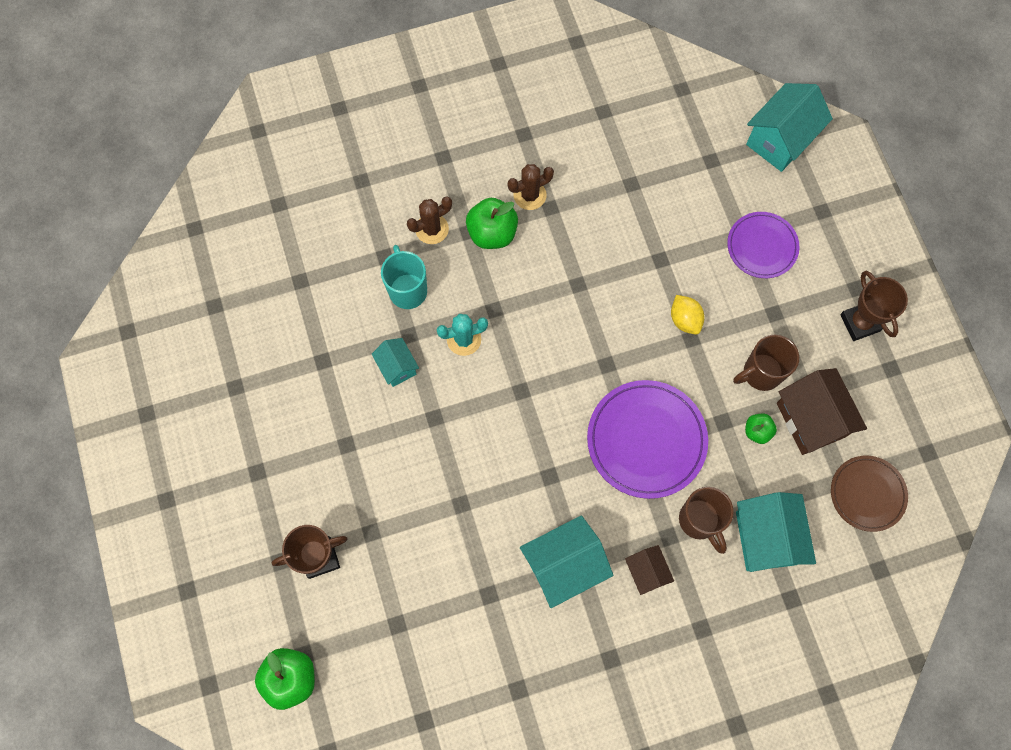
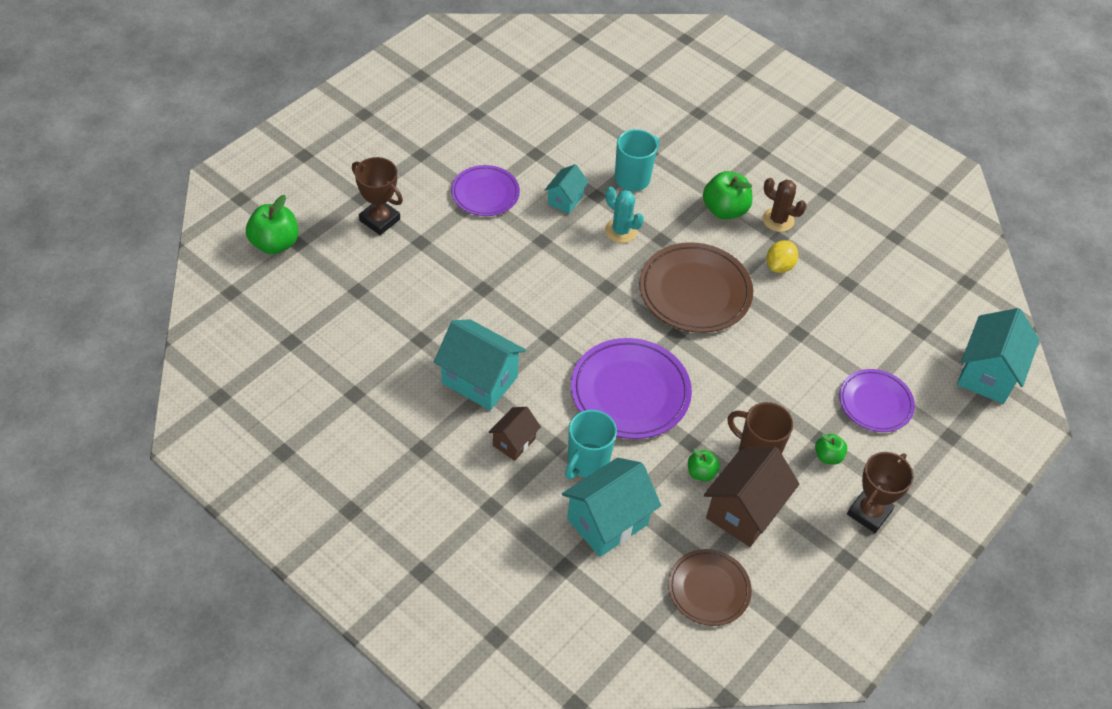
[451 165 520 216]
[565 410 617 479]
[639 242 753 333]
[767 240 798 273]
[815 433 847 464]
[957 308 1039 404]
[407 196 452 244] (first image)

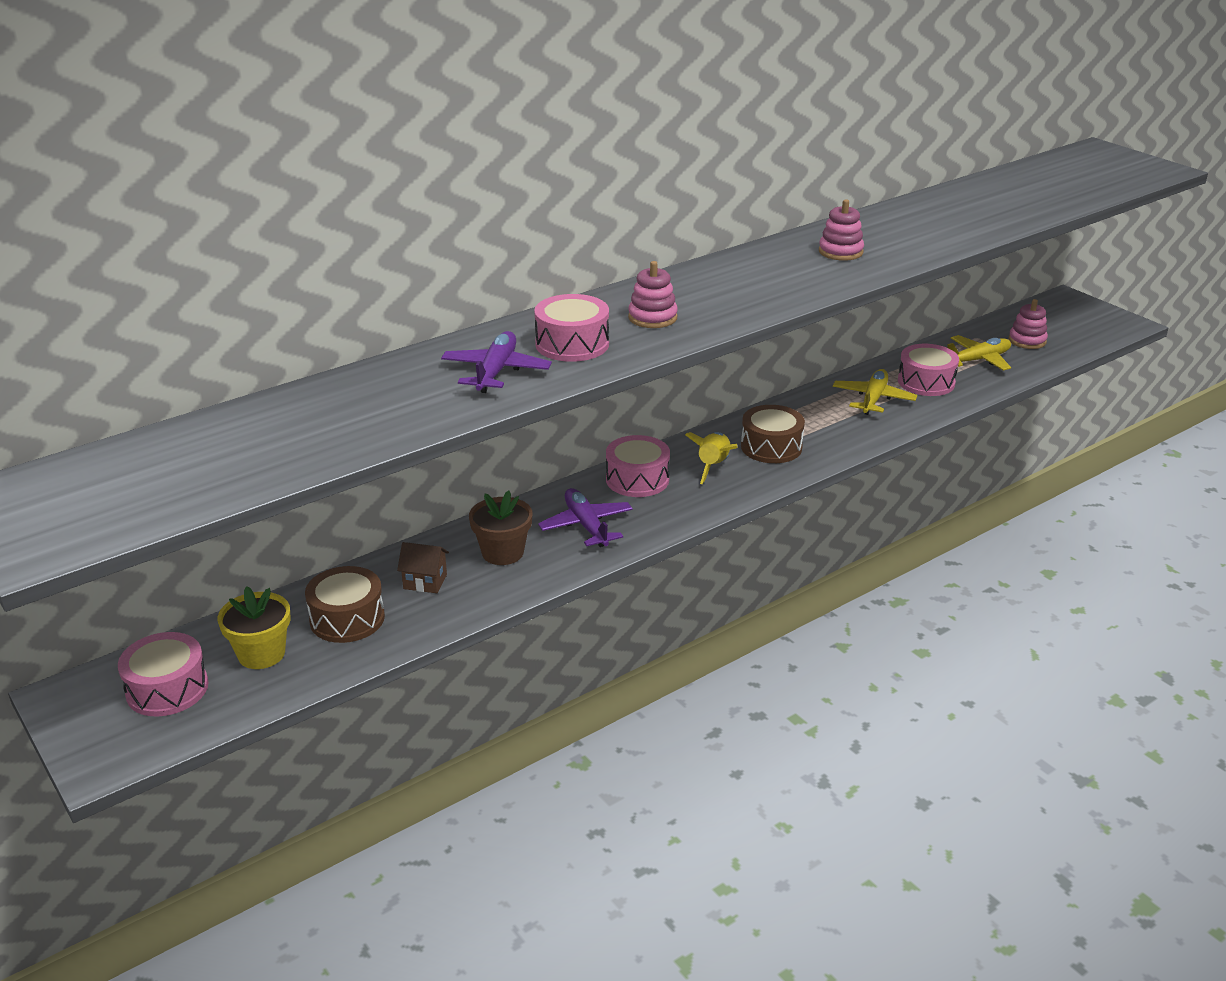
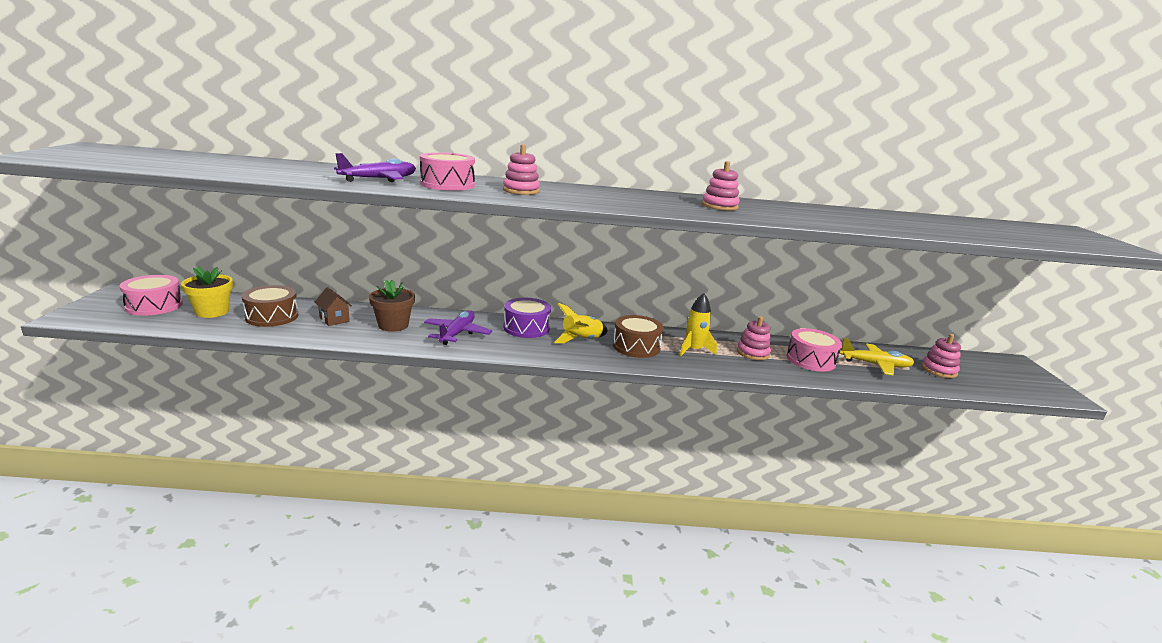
[504 298 551 338]
[680 293 717 356]
[737 316 771 360]

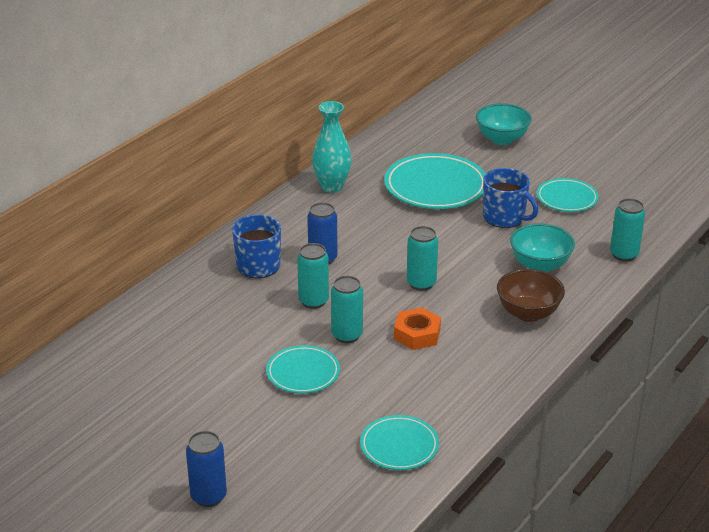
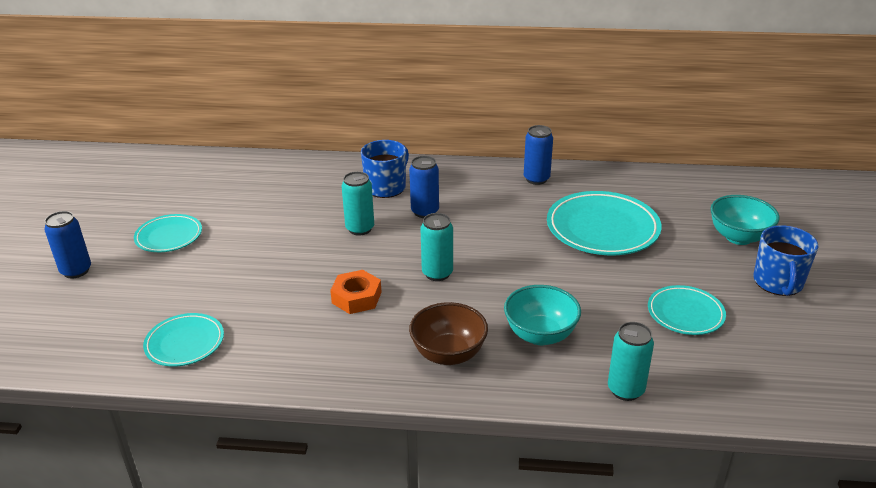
[134 214 202 252]
[524 125 553 185]
[753 225 819 296]
[331 276 363 343] (first image)

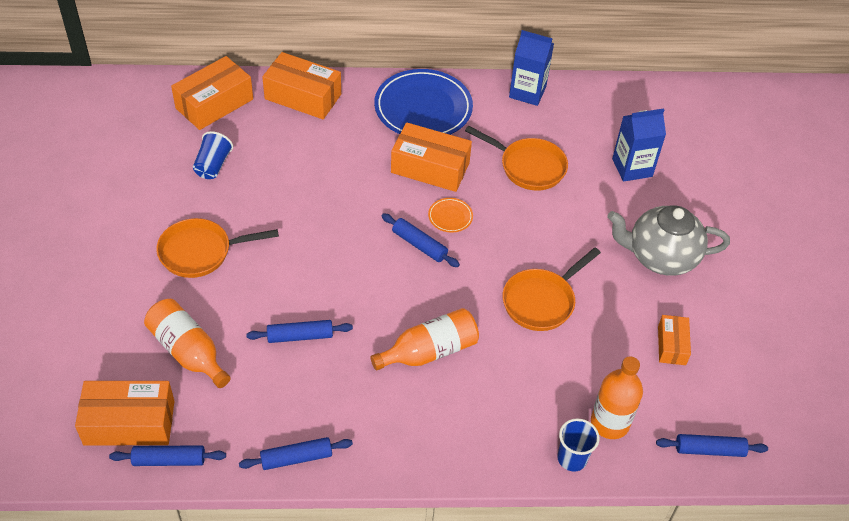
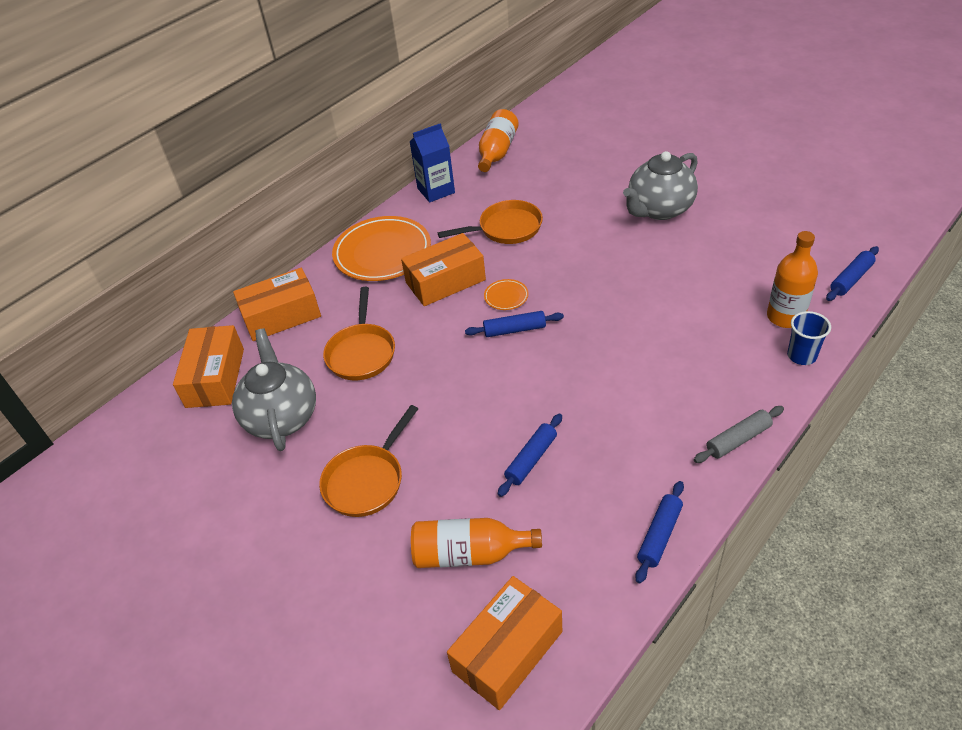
[232 328 316 451]
[323 287 395 380]
[332 216 431 281]
[478 109 519 172]
[694 406 784 463]
[109 445 226 466] (first image)
[612 108 666 182] (first image)
[658 315 691 365] (first image)

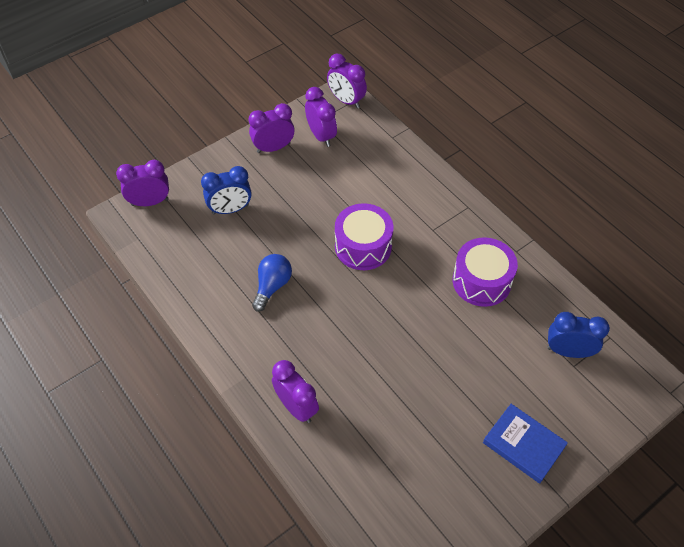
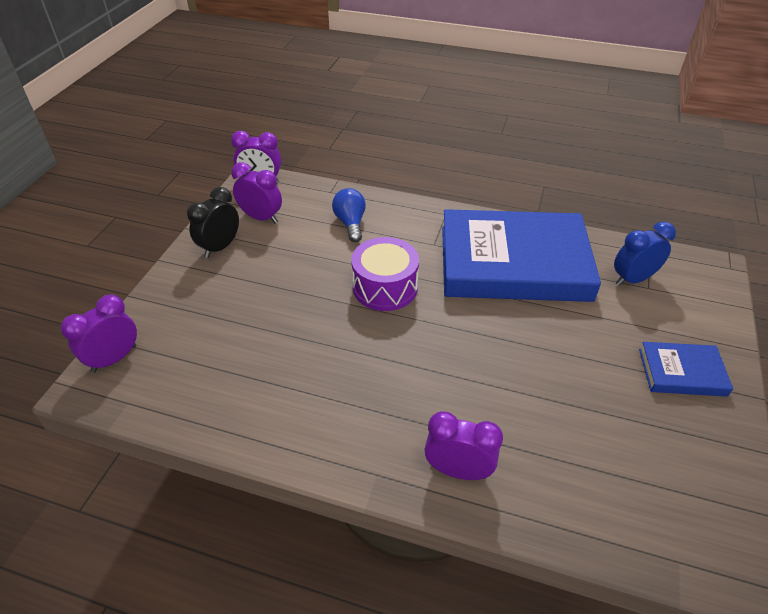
[187 187 239 258]
[332 188 366 242]
[442 209 601 302]
[201 166 252 215] (first image)

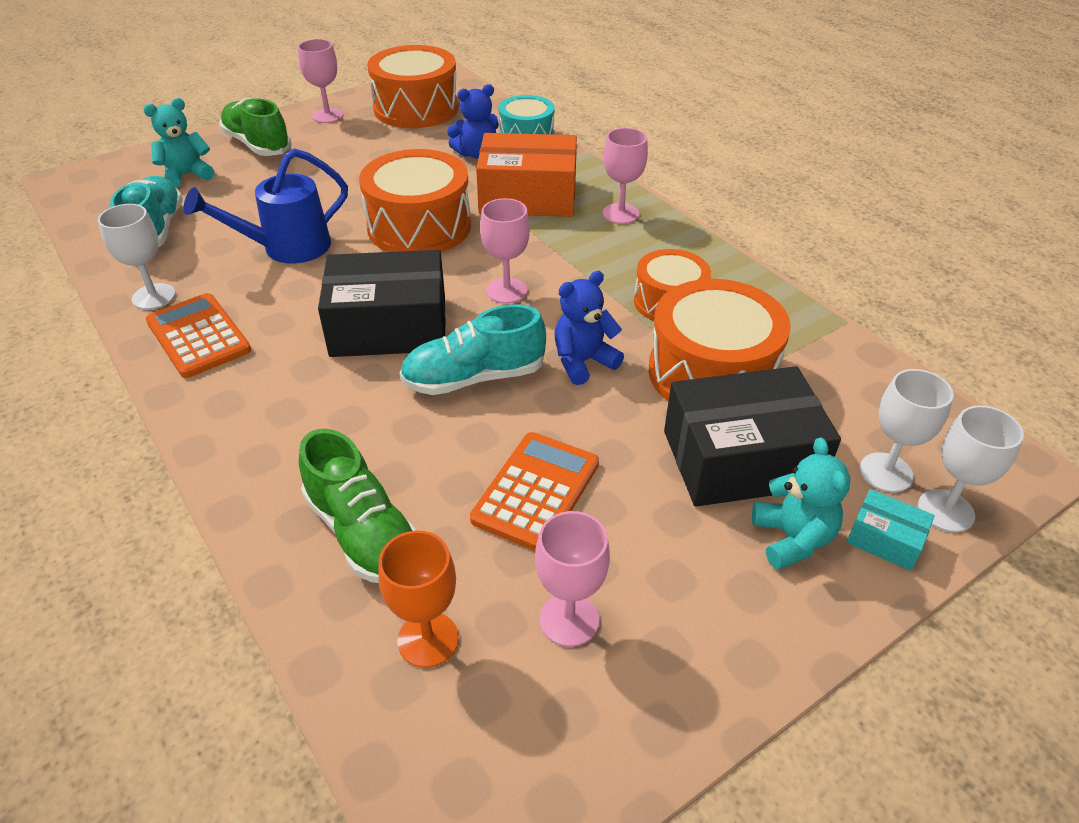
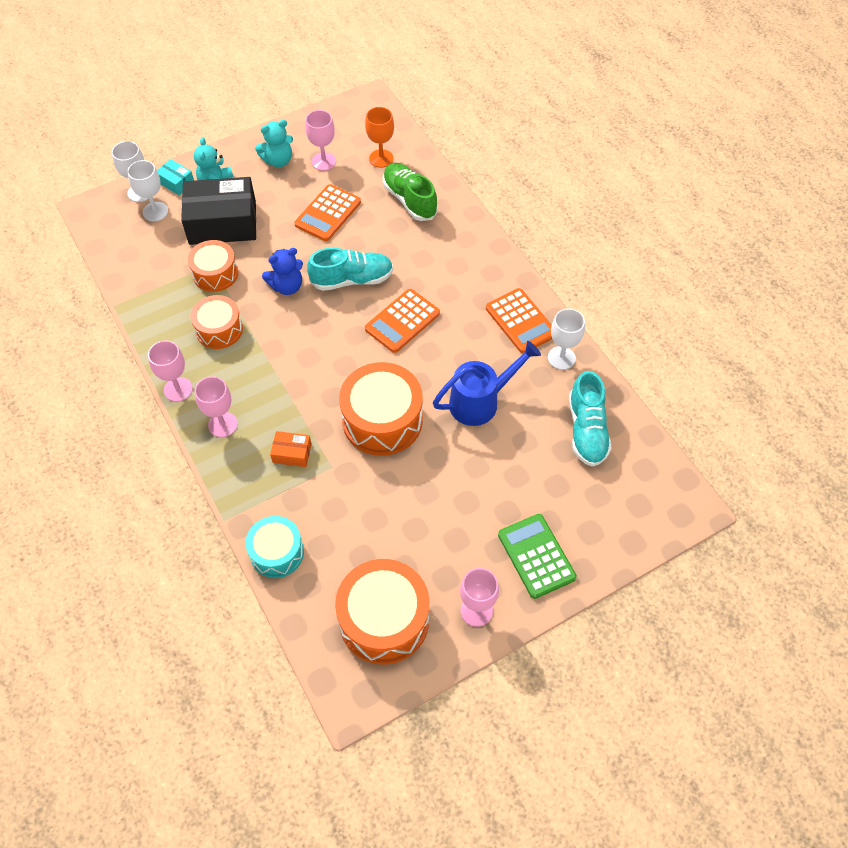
[148 341 193 402]
[188 240 238 292]
[255 120 293 167]
[270 431 312 467]
[365 289 440 353]
[498 514 577 599]
[447 84 499 159] (first image)

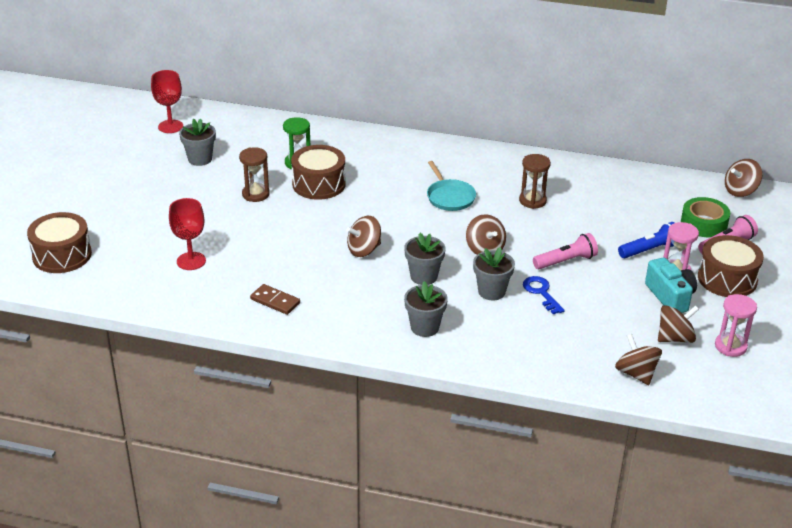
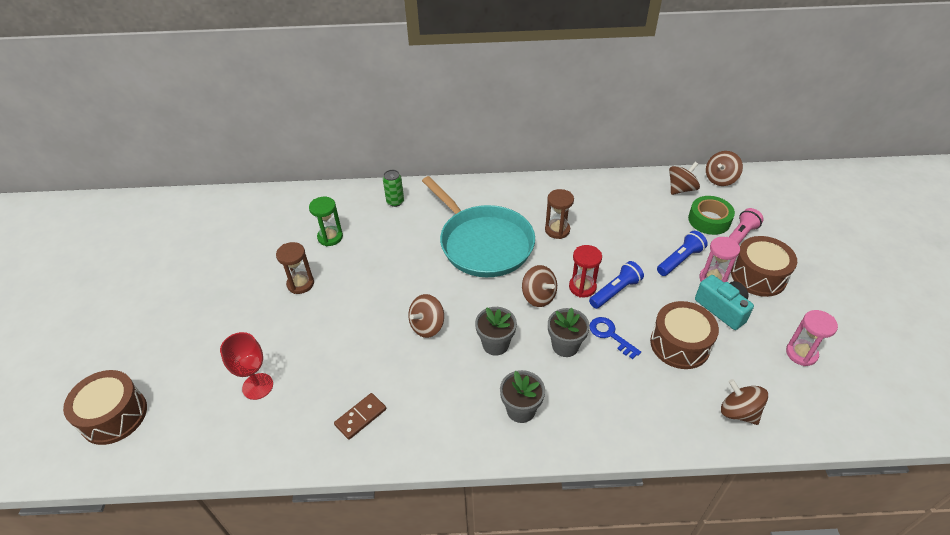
[334 393 386 440]
[383 170 404 207]
[422 176 535 277]
[569 245 602 298]
[589 261 644 309]
[650 301 719 369]
[669 162 700 195]
[151 70 183 133] (first image)
[179 118 216 166] (first image)

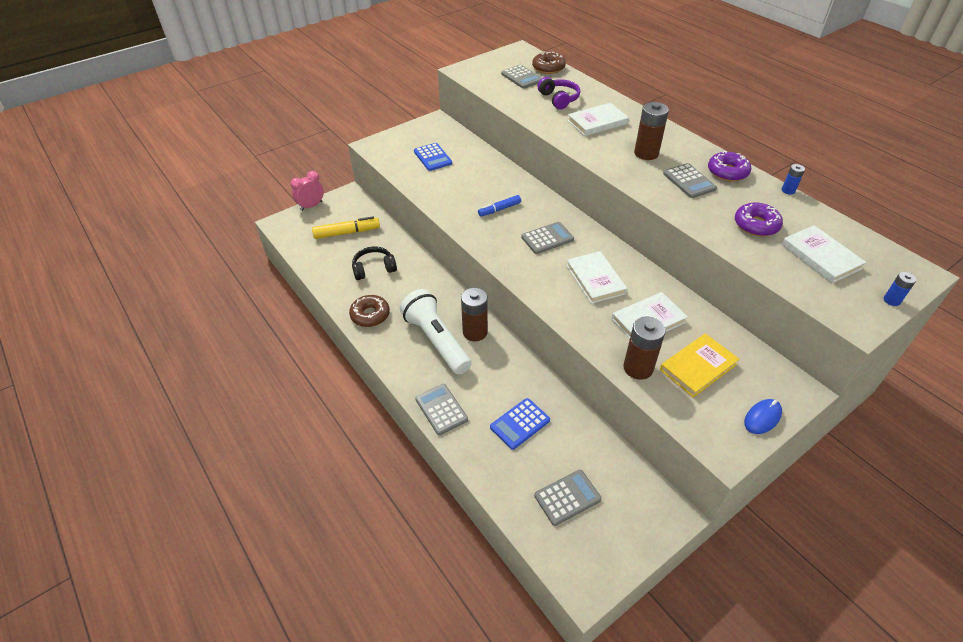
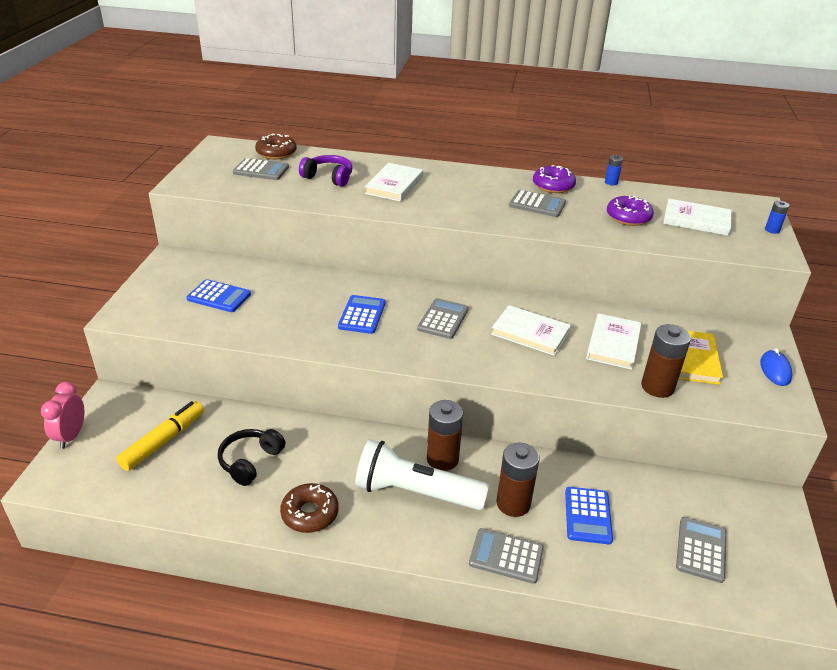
[338 295 385 334]
[496 442 539 517]

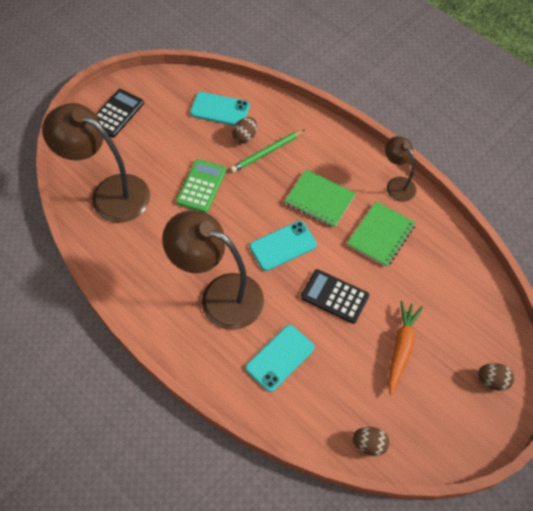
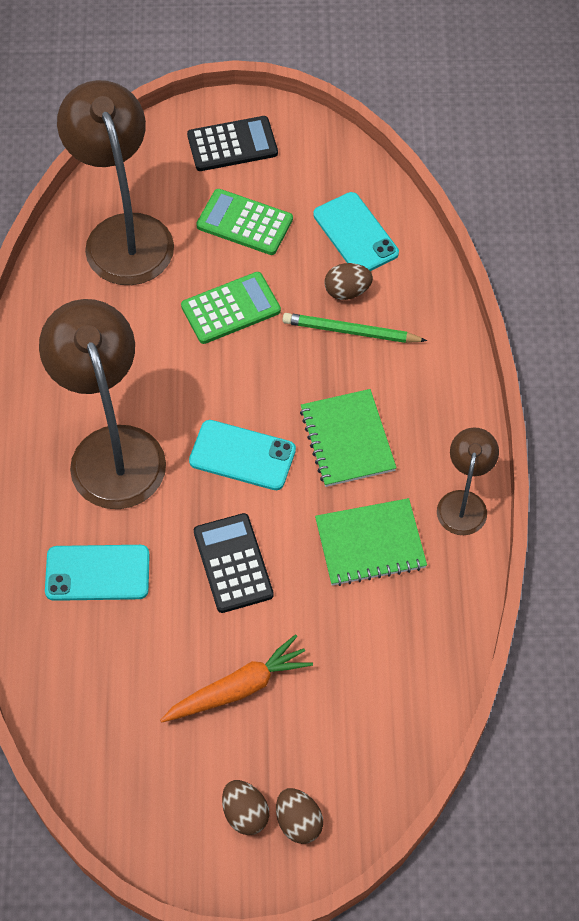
[196 189 293 255]
[222 780 269 835]

